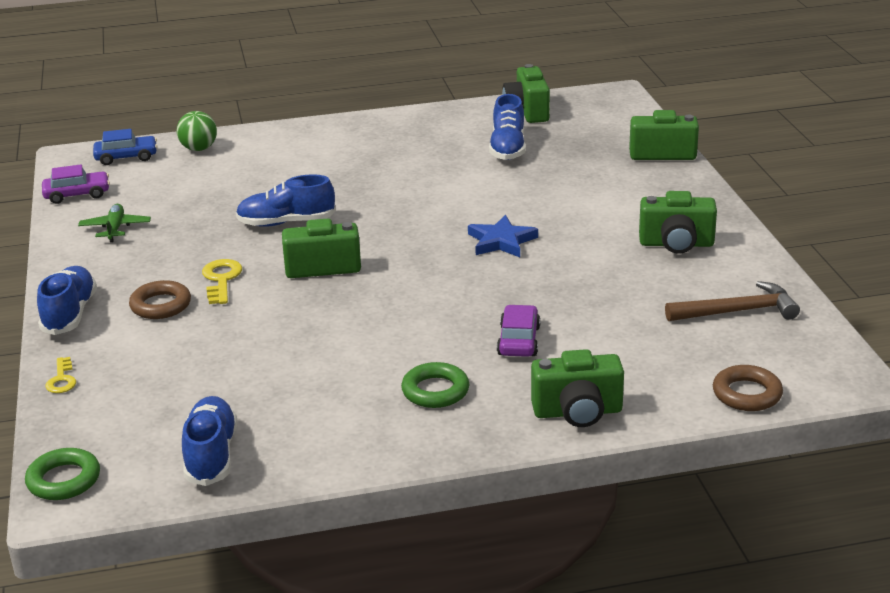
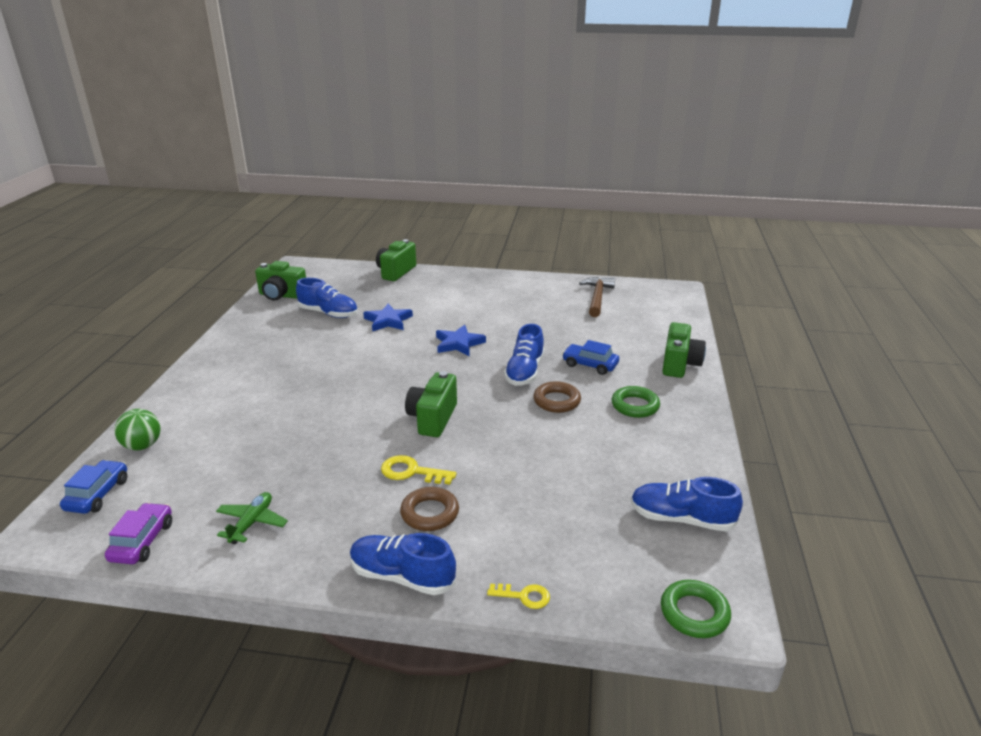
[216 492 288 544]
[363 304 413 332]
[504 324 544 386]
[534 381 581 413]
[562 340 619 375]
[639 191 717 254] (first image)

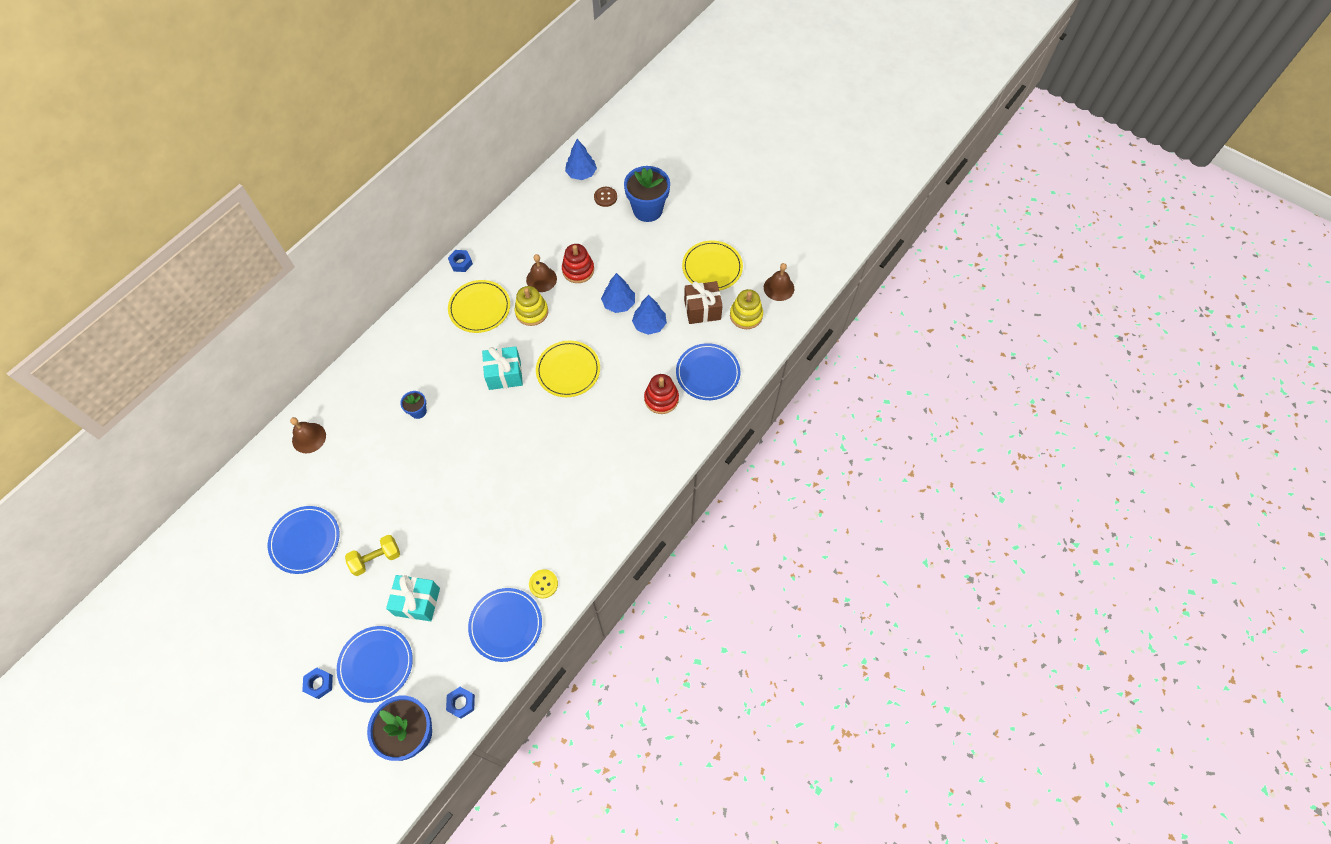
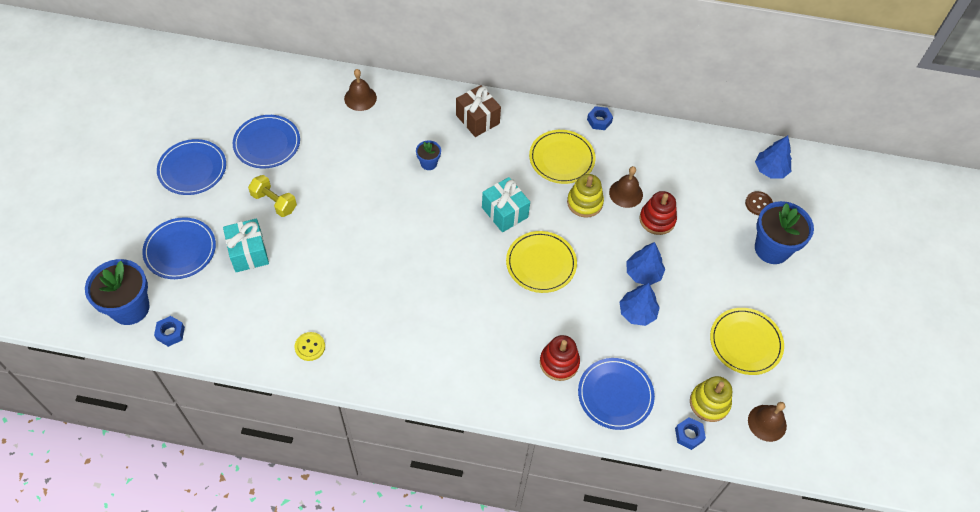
[157 139 226 195]
[456 85 501 137]
[675 417 706 450]

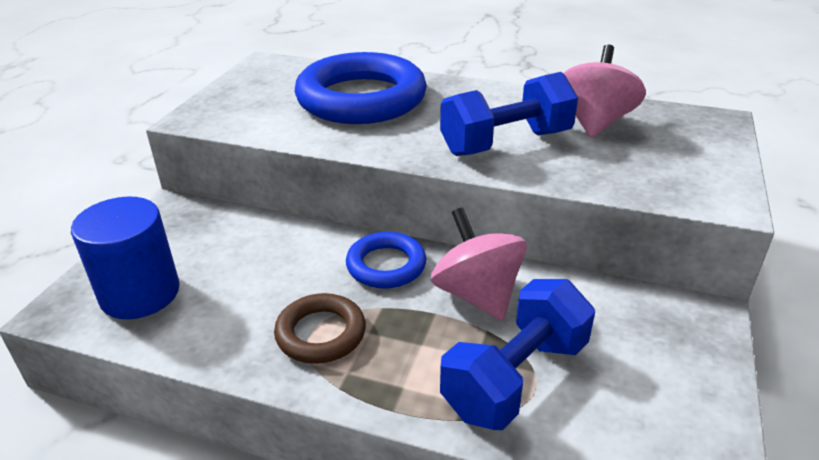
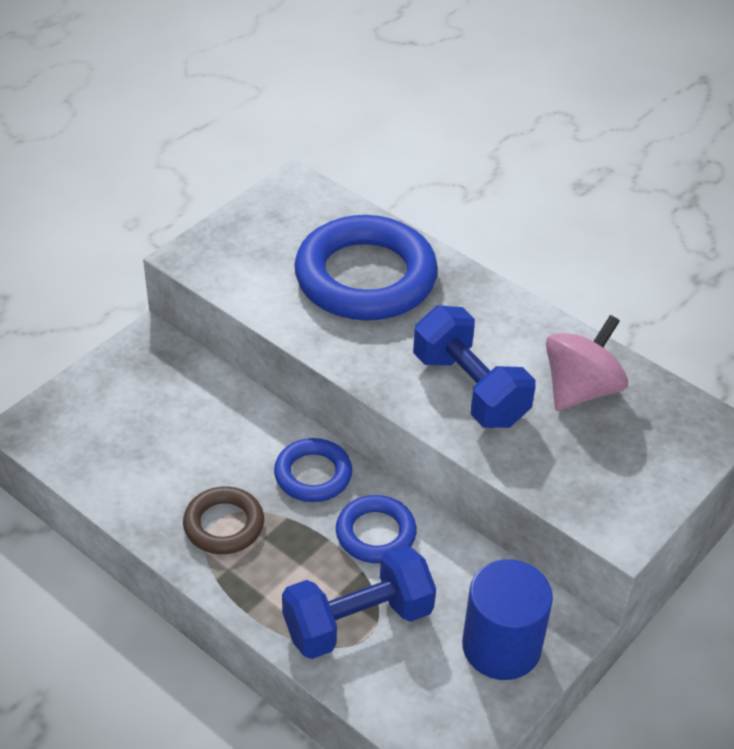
[336 495 417 563]
[413 306 535 428]
[462 559 553 680]

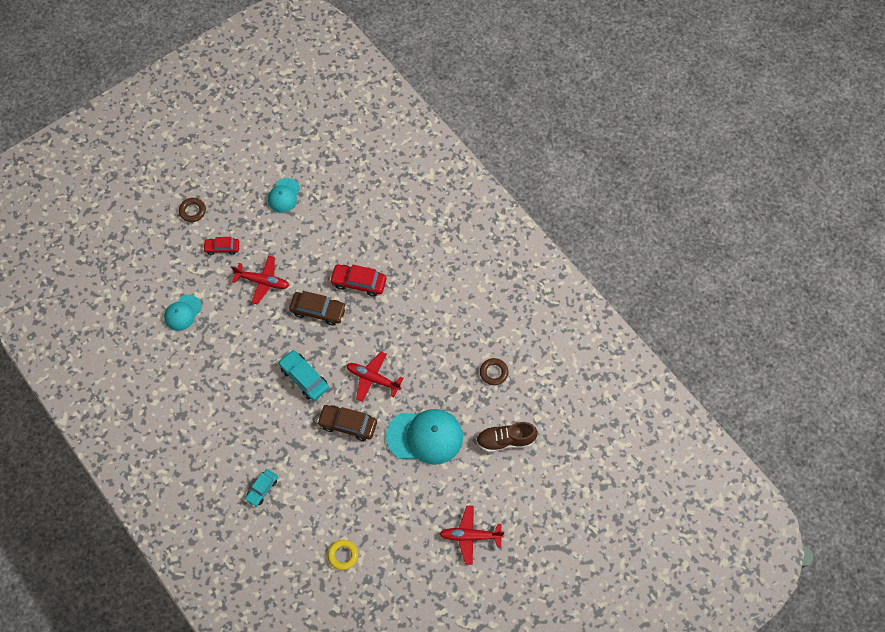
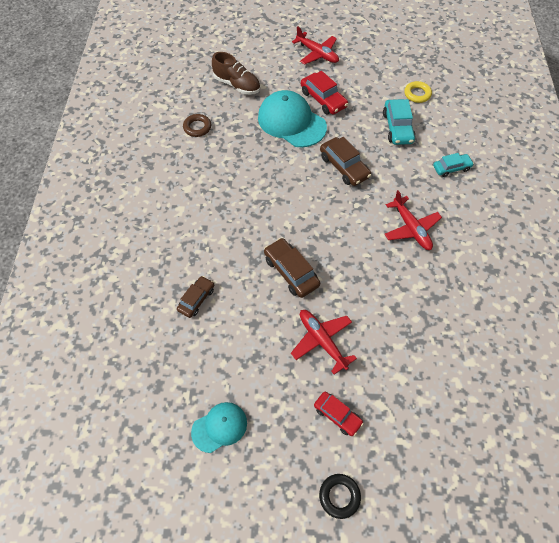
[177 276 214 318]
[301 71 348 114]
[319 474 361 519]
[383 99 415 145]
[384 190 442 250]
[164 295 202 331] (first image)

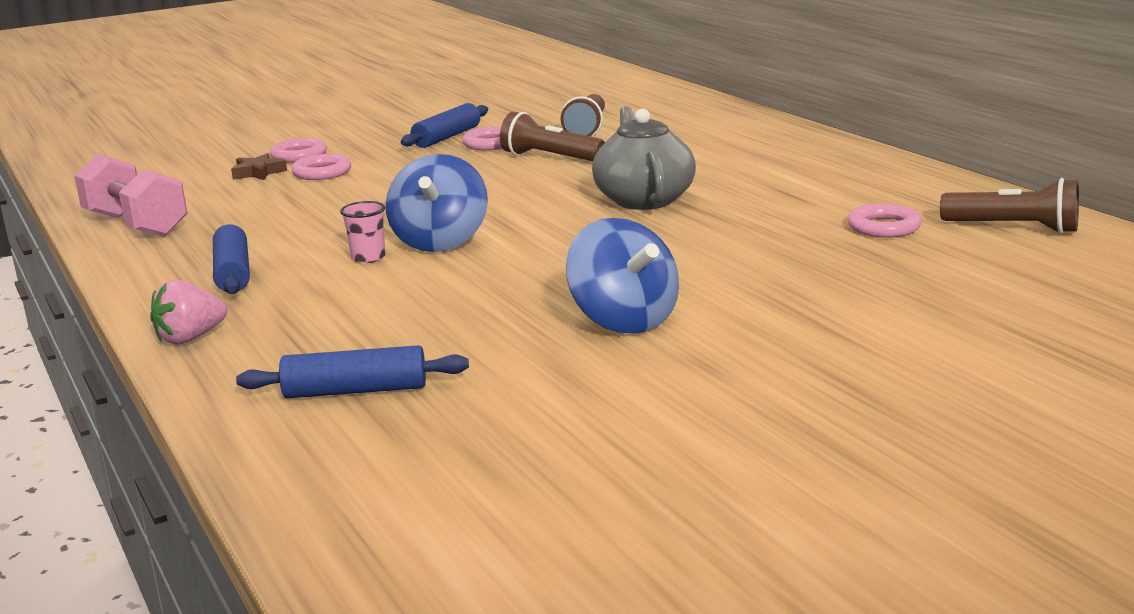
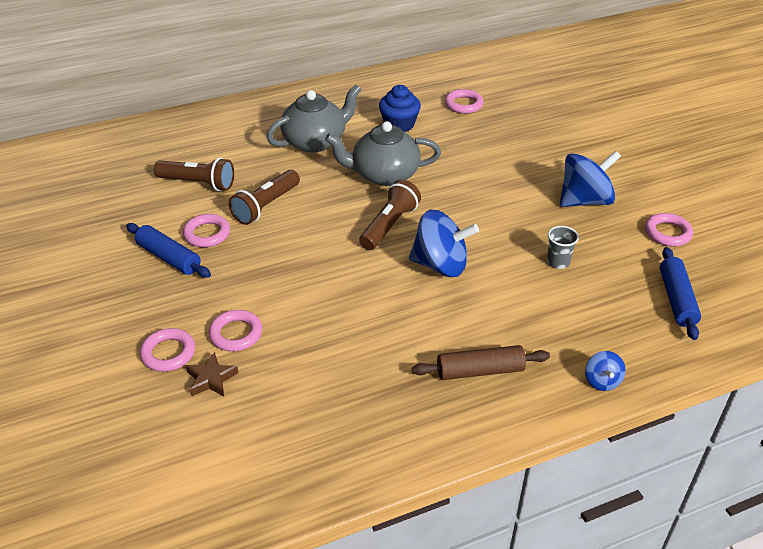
[266 85 361 152]
[359 179 421 250]
[379 85 421 132]
[412 345 550 380]
[547 226 579 269]
[585 351 626 391]
[645 213 693 246]
[74 154 187 237] (first image)
[340 201 385 263] (first image)

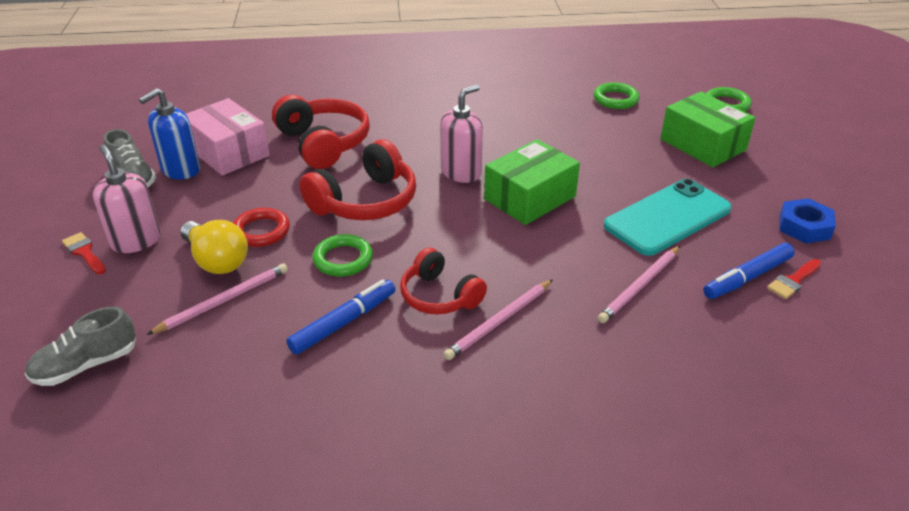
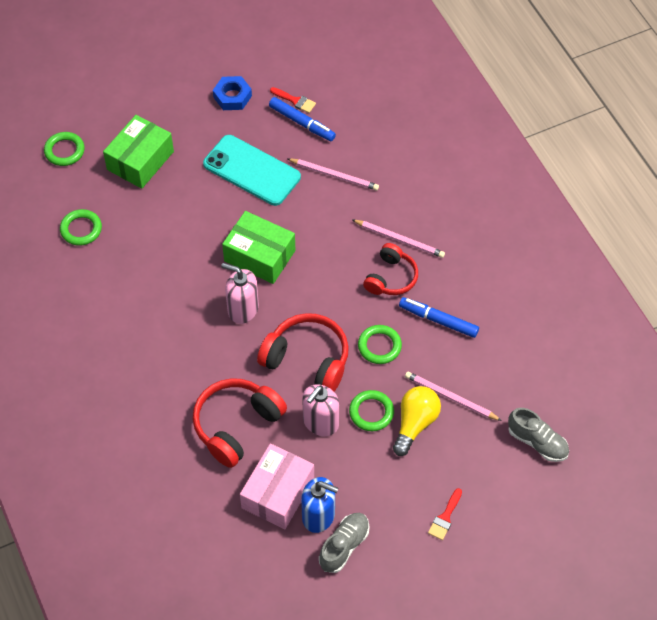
[302 384 339 436]
[349 390 394 431]

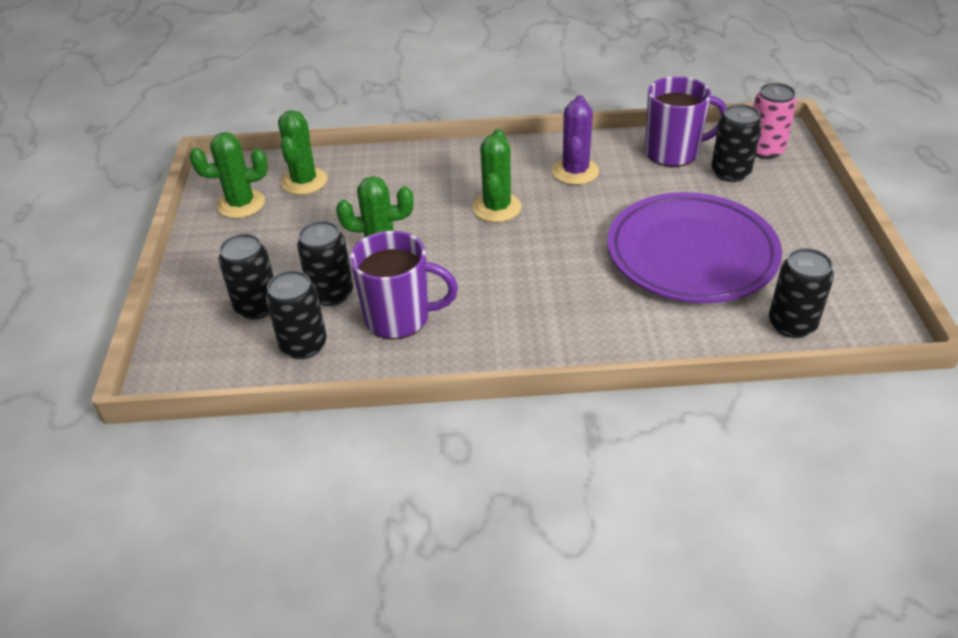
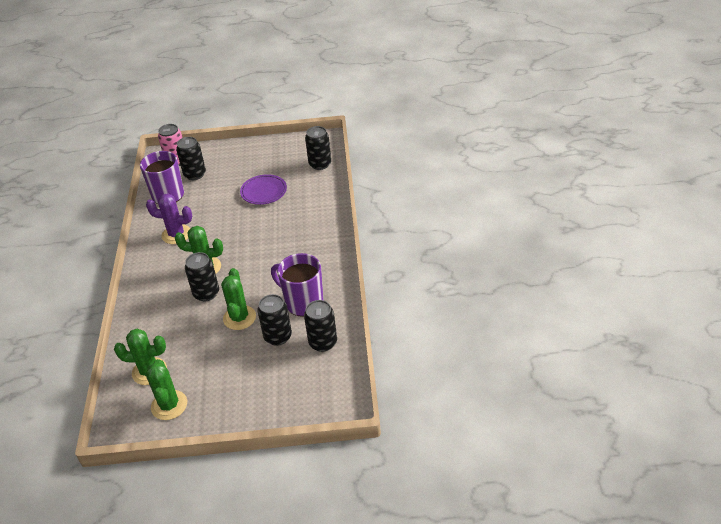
[185 252 219 301]
[240 174 287 205]
[271 253 323 317]

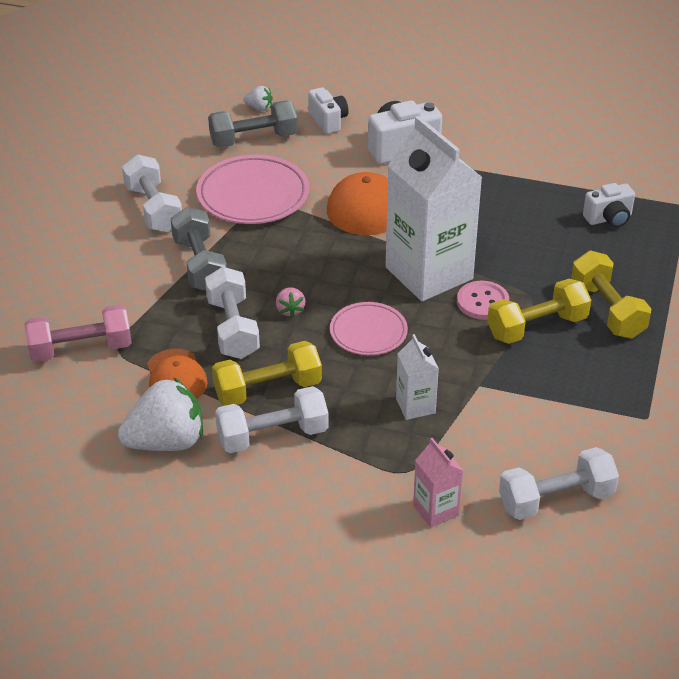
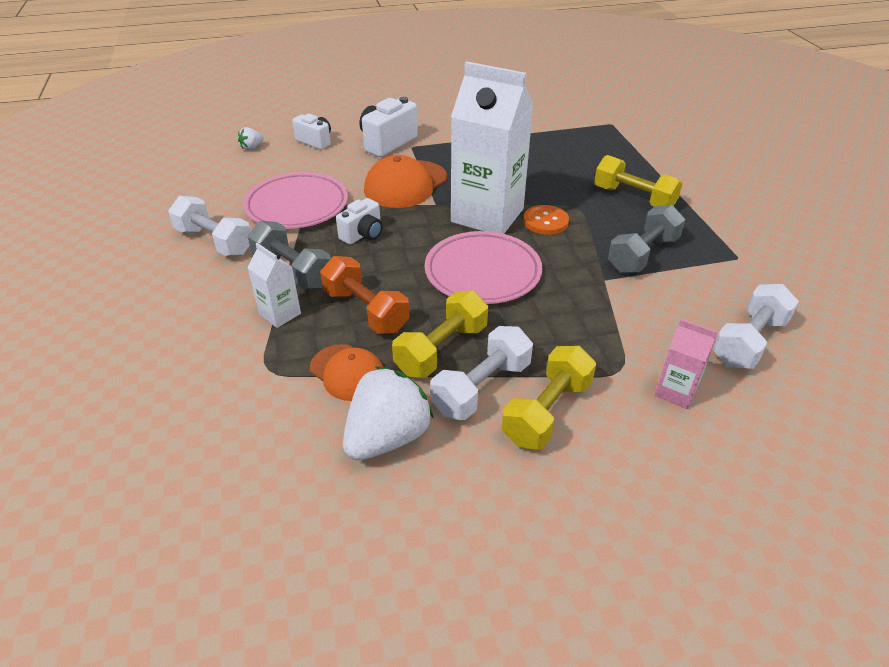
[238 127 264 150]
[247 243 301 328]
[320 256 410 334]
[336 198 383 245]
[425 231 542 304]
[502 346 596 450]
[523 205 569 235]
[608 205 685 273]
[25 305 132 362] (first image)
[276 287 306 318] (first image)

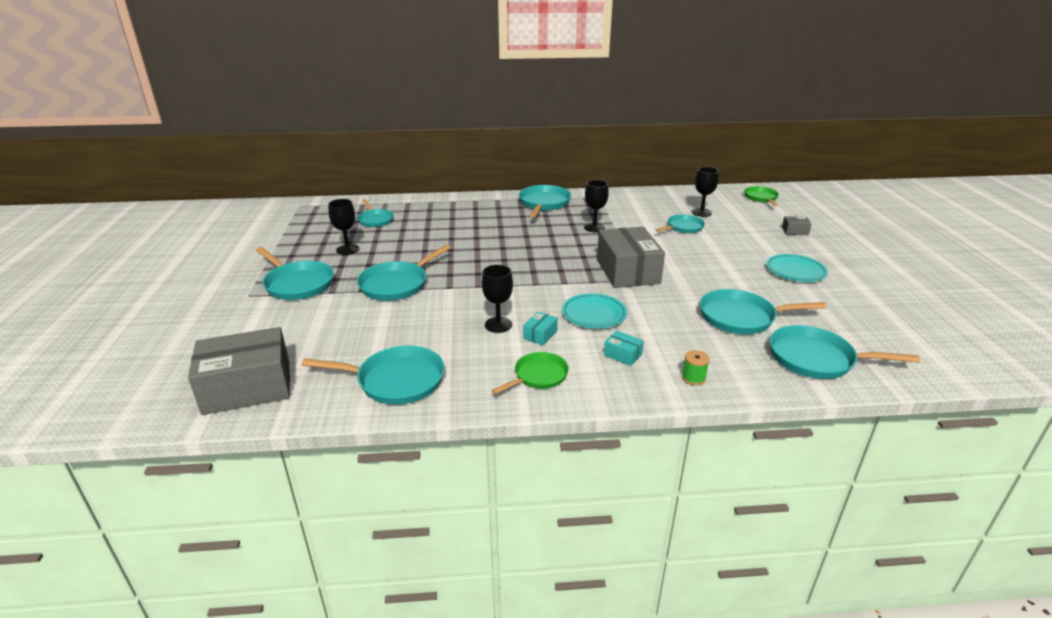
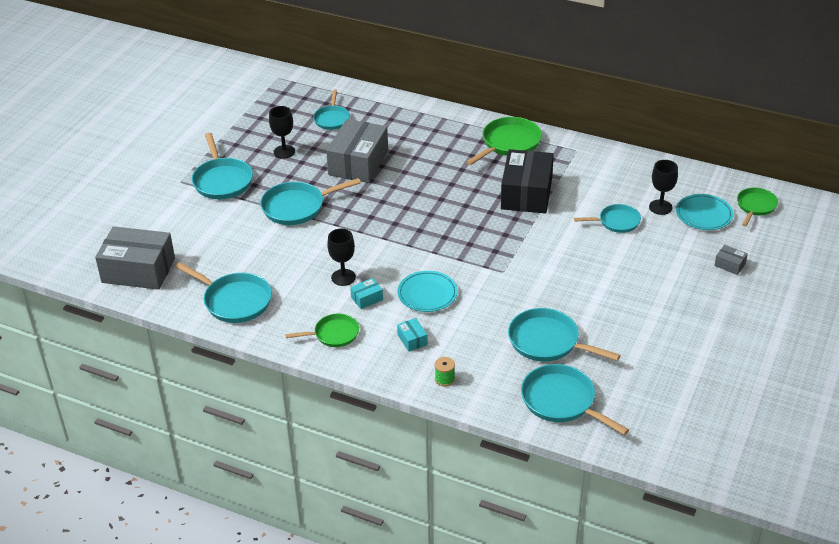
[326 119 388 183]
[466 117 542 165]
[501 149 554 213]
[676 194 733 230]

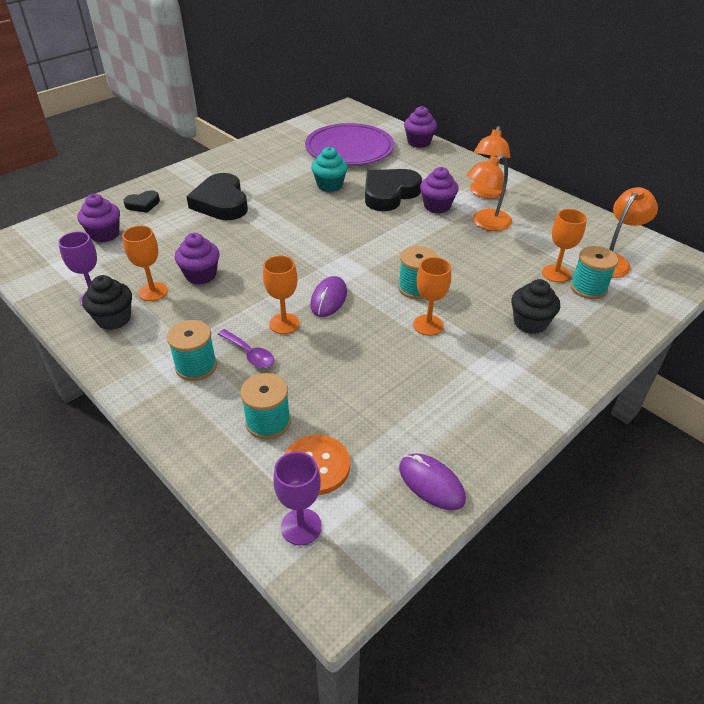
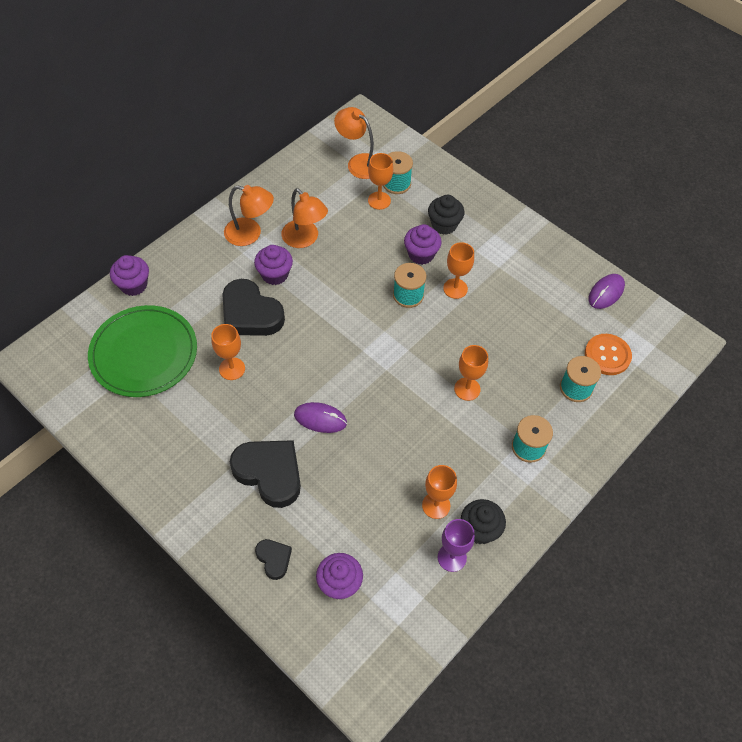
[88 305 197 397]
[211 324 245 380]
[230 440 301 508]
[294 402 347 433]
[404 224 442 265]
[218 329 274 368] (first image)
[273 452 322 545] (first image)

